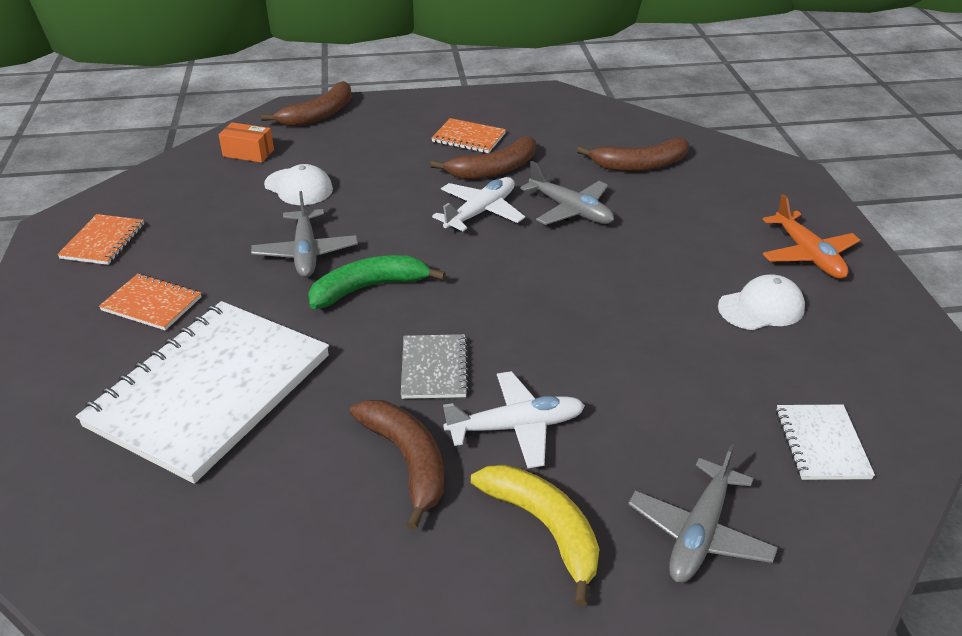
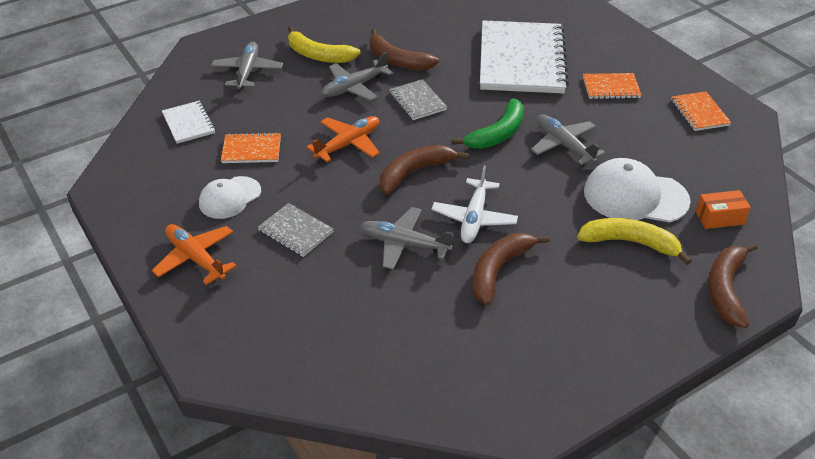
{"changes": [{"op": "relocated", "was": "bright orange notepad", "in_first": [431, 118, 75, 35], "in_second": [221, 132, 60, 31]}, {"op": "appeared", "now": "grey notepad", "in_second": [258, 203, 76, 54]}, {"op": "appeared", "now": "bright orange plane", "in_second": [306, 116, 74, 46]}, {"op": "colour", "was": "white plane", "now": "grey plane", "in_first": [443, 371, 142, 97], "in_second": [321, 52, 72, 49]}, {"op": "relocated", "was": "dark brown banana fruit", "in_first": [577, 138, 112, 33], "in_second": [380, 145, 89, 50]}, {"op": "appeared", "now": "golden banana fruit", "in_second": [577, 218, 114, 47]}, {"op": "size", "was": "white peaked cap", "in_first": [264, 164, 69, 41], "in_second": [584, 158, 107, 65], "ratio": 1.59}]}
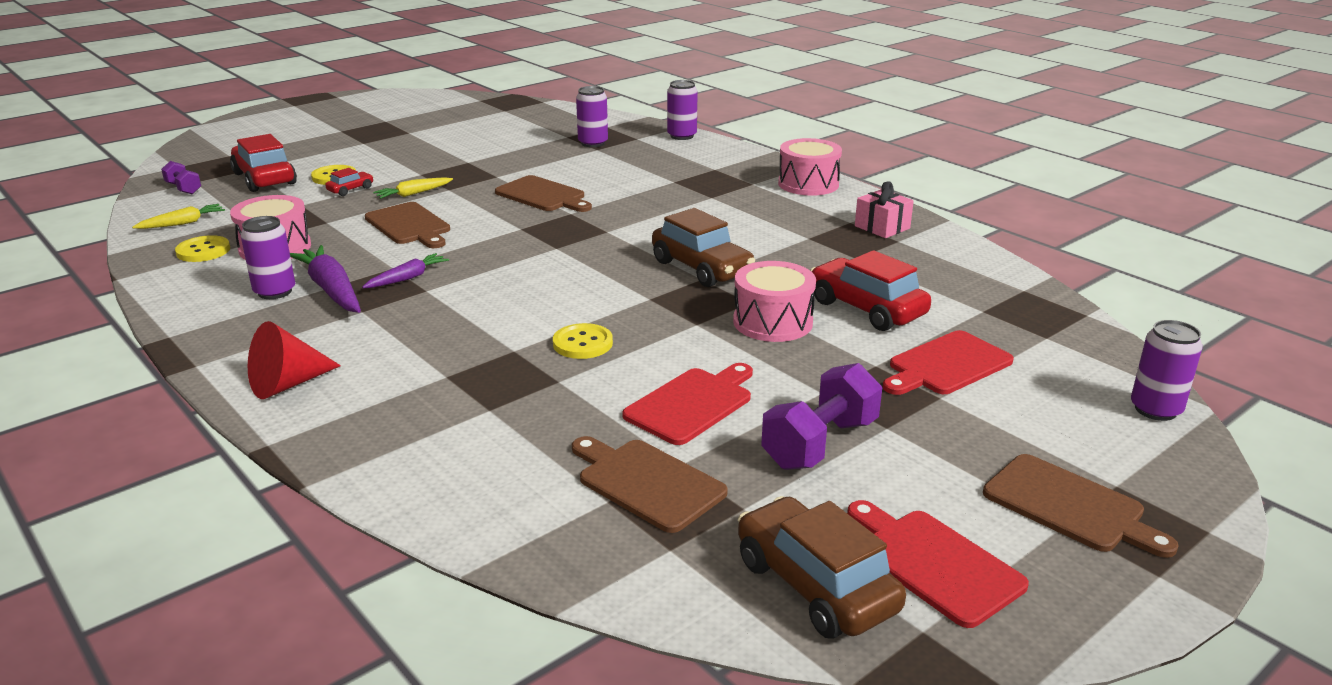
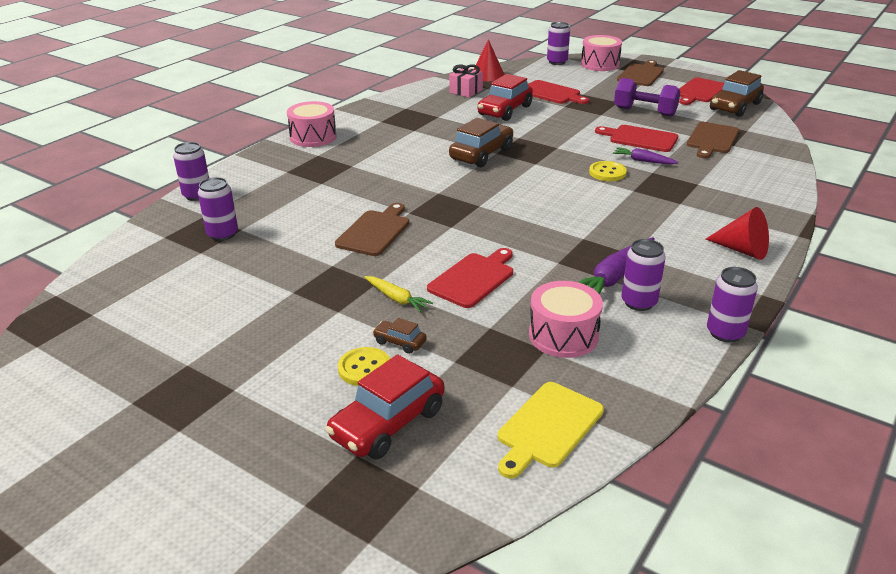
{"changes": [{"op": "colour", "was": "scarlet automobile", "now": "dark brown automobile", "in_first": [325, 168, 49, 28], "in_second": [373, 318, 54, 36]}, {"op": "colour", "was": "dark brown bread board", "now": "scarlet bread board", "in_first": [365, 202, 85, 46], "in_second": [427, 248, 86, 60]}, {"op": "relocated", "was": "rose-pink gift", "in_first": [855, 181, 59, 57], "in_second": [449, 64, 34, 33]}, {"op": "appeared", "now": "scarlet cone shape", "in_second": [474, 39, 30, 42]}, {"op": "exchanged", "was": "golden carrot", "now": "golden bread board", "in_first": [132, 204, 93, 25], "in_second": [498, 382, 106, 97]}, {"op": "relocated", "was": "rose-pink drum", "in_first": [733, 261, 83, 81], "in_second": [581, 35, 41, 36]}, {"op": "relocated", "was": "purple carrot", "in_first": [362, 253, 87, 35], "in_second": [613, 147, 66, 17]}, {"op": "appeared", "now": "purple soda can", "in_second": [707, 267, 51, 75]}, {"op": "missing", "was": "purple dumbbell", "in_first": [161, 161, 40, 33]}, {"op": "missing", "was": "golden shirt button", "in_first": [175, 235, 55, 27]}]}
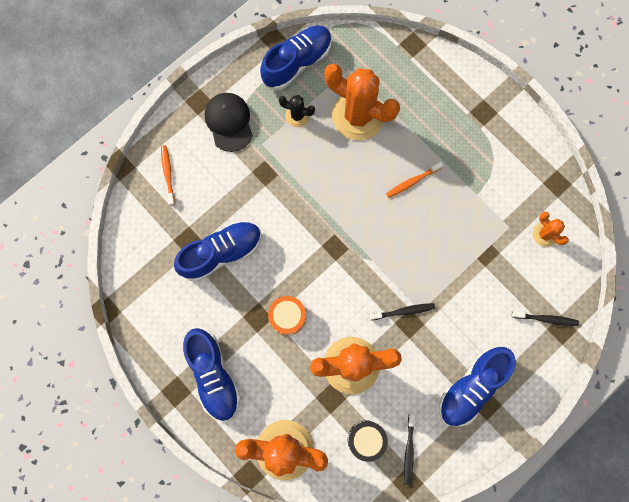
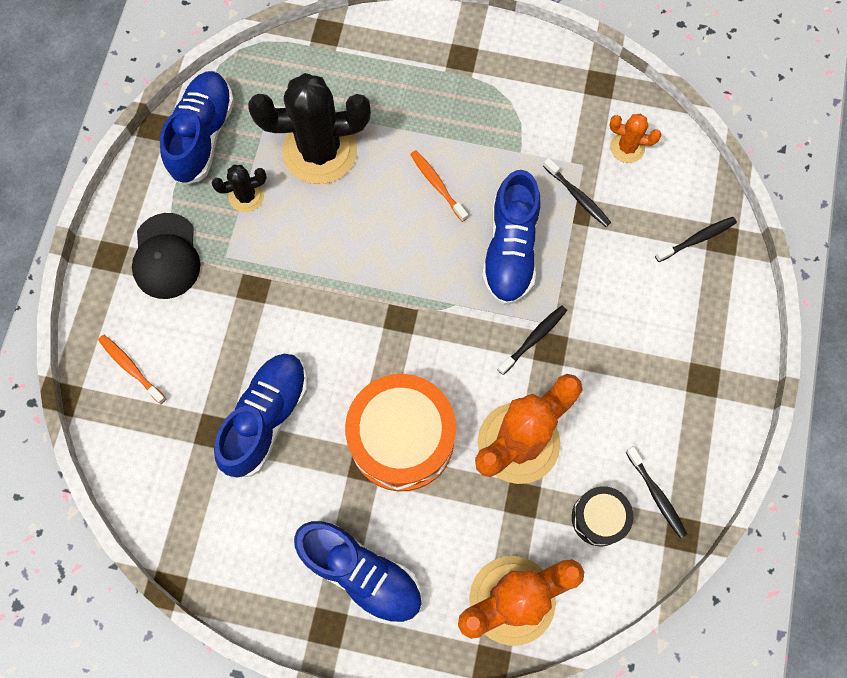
{"changes": [{"op": "spun", "was": "jet-black peaked cap", "in_first": [205, 93, 48, 59], "in_second": [132, 213, 68, 86], "clockwise": -135}, {"op": "colour", "was": "bright orange prickly plant", "now": "jet-black prickly plant", "in_first": [324, 64, 76, 76], "in_second": [248, 73, 123, 111]}, {"op": "size", "was": "bright orange drum", "in_first": [268, 296, 38, 39], "in_second": [345, 374, 111, 117], "ratio": 1.94}, {"op": "spun", "was": "bright orange dental brush", "in_first": [386, 162, 58, 36], "in_second": [410, 150, 58, 72], "clockwise": 120}, {"op": "relocated", "was": "royal blue sneaker", "in_first": [439, 347, 77, 79], "in_second": [482, 170, 59, 135]}, {"op": "appeared", "now": "jet-black dental brush", "in_second": [543, 158, 68, 69]}]}
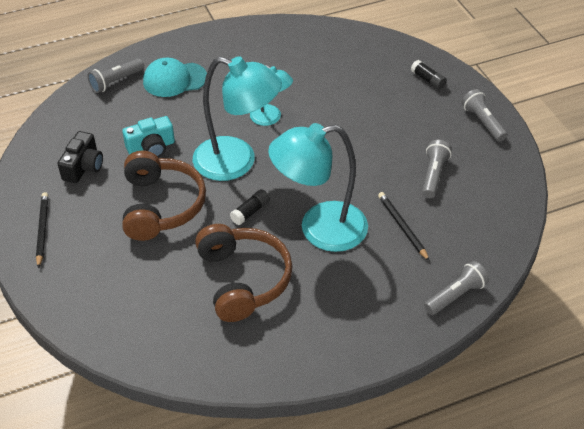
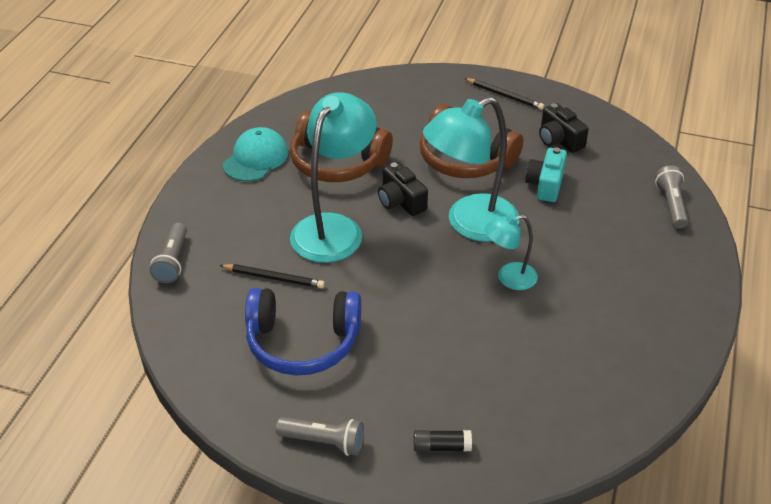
{"changes": [{"op": "relocated", "was": "teal peaked cap", "in_first": [143, 58, 64, 39], "in_second": [223, 127, 65, 55]}, {"op": "exchanged", "was": "grey flashlight", "now": "royal blue headphones", "in_first": [422, 140, 30, 58], "in_second": [245, 288, 116, 87]}, {"op": "exchanged", "was": "jet-black stick of glue", "now": "jet-black compact camera", "in_first": [230, 189, 40, 36], "in_second": [378, 162, 50, 54]}]}
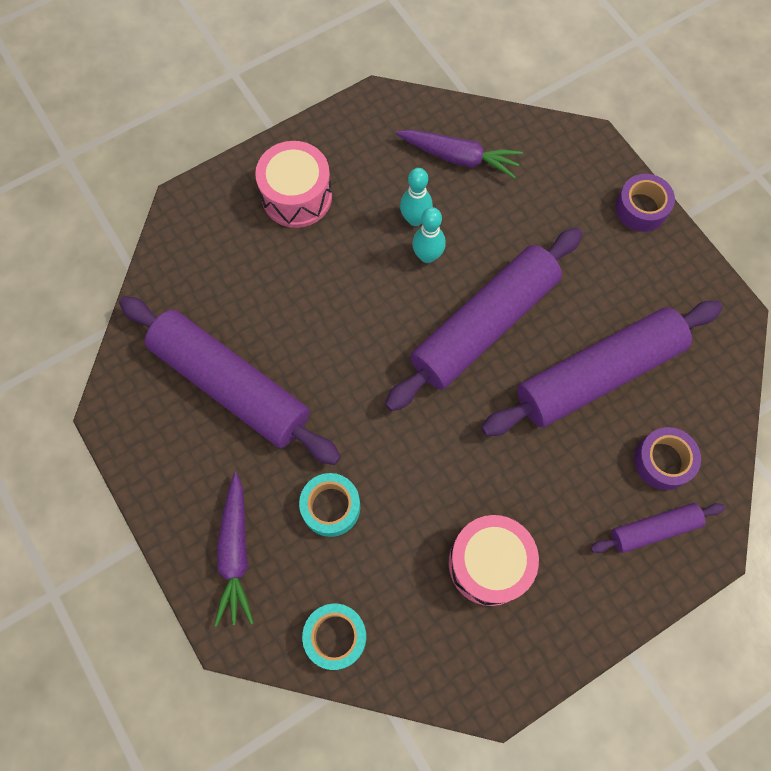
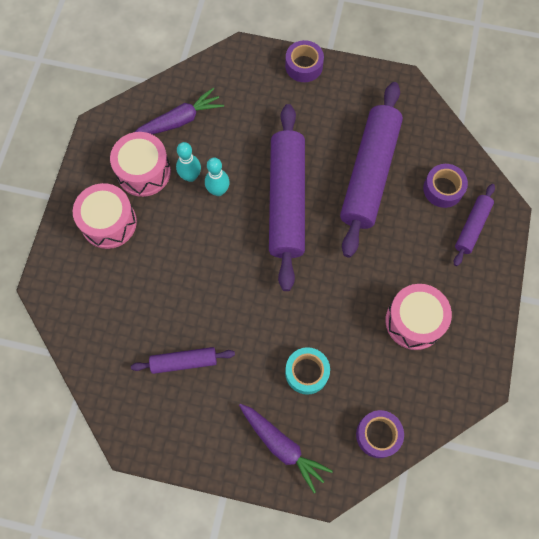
{"changes": [{"op": "appeared", "now": "rose-pink drum", "in_second": [110, 132, 61, 65]}, {"op": "size", "was": "purple dough roller", "in_first": [119, 296, 222, 169], "in_second": [131, 347, 104, 27], "ratio": 0.49}, {"op": "colour", "was": "teal sticky tape", "now": "purple sticky tape", "in_first": [302, 604, 64, 66], "in_second": [356, 410, 48, 48]}]}
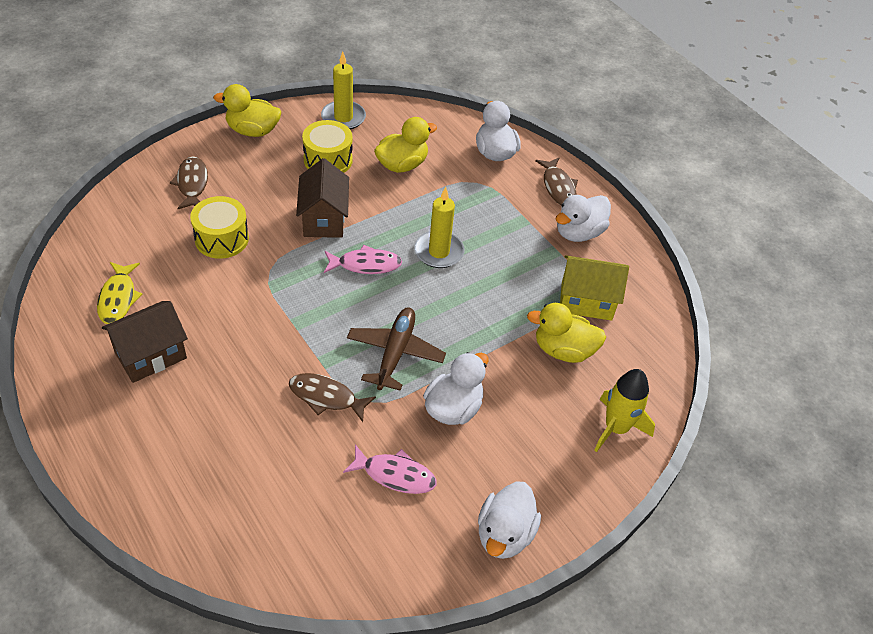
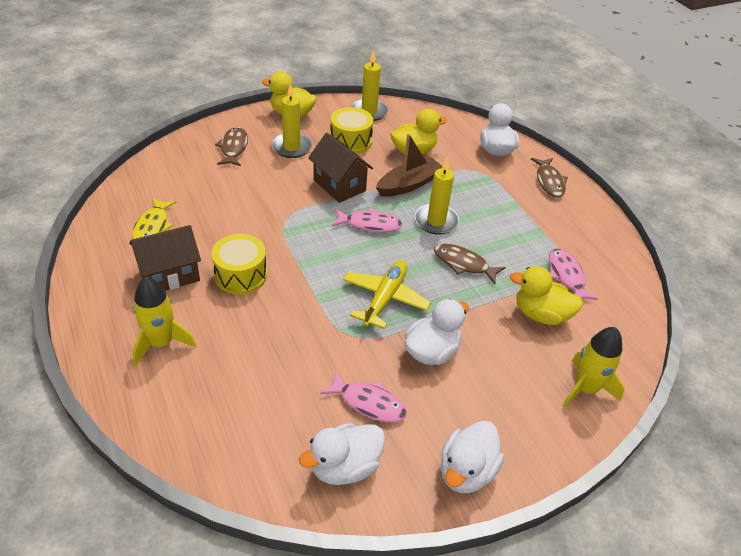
{"changes": [{"op": "appeared", "now": "golden rocket", "in_second": [132, 277, 64, 89]}, {"op": "relocated", "was": "golden drum", "in_first": [190, 196, 59, 63], "in_second": [211, 234, 56, 61]}, {"op": "appeared", "now": "golden wax candle", "in_second": [271, 84, 41, 74]}, {"op": "relocated", "was": "white rubber duck", "in_first": [555, 195, 56, 47], "in_second": [299, 423, 86, 62]}, {"op": "spun", "was": "dark brown toy house", "in_first": [296, 158, 53, 80], "in_second": [308, 133, 65, 70], "clockwise": -45}, {"op": "colour", "was": "dark brown plane", "now": "golden plane", "in_first": [347, 307, 99, 84], "in_second": [343, 260, 88, 69]}, {"op": "appeared", "now": "dark brown sailboat", "in_second": [376, 133, 66, 64]}, {"op": "relocated", "was": "dark brown fish figure", "in_first": [289, 373, 87, 49], "in_second": [434, 244, 72, 40]}, {"op": "exchanged", "was": "golden toy house", "now": "rose-pink fish figure", "in_first": [560, 255, 69, 66], "in_second": [549, 249, 49, 51]}]}
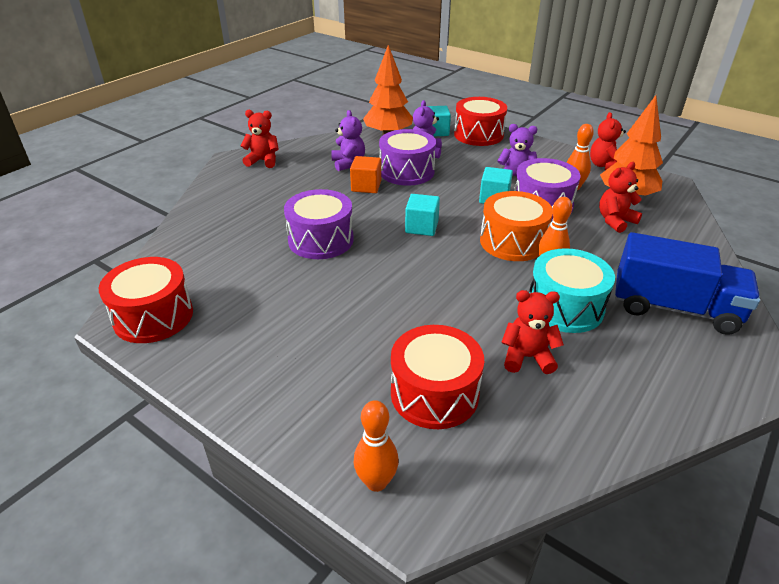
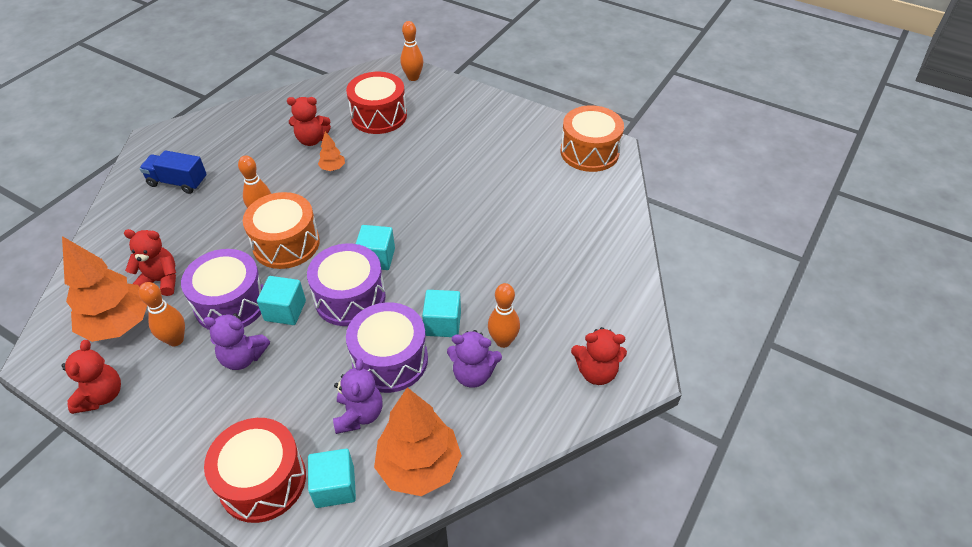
{"changes": [{"op": "spun", "was": "scarlet teddy bear", "in_first": [599, 162, 43, 71], "in_second": [124, 229, 52, 67], "clockwise": -135}, {"op": "size", "was": "royal blue toy truck", "in_first": [615, 232, 145, 103], "in_second": [139, 150, 68, 44], "ratio": 0.59}, {"op": "relocated", "was": "purple drum", "in_first": [284, 189, 70, 70], "in_second": [307, 243, 79, 83]}, {"op": "appeared", "now": "bright orange tree", "in_second": [318, 131, 27, 40]}, {"op": "colour", "was": "bright orange block", "now": "teal block", "in_first": [350, 156, 31, 37], "in_second": [422, 290, 39, 47]}, {"op": "spun", "was": "purple teddy bear", "in_first": [331, 110, 34, 61], "in_second": [447, 330, 55, 58], "clockwise": -60}, {"op": "appeared", "now": "bright orange skittle", "in_second": [488, 283, 32, 65]}, {"op": "colour", "was": "scarlet drum", "now": "bright orange drum", "in_first": [99, 257, 94, 86], "in_second": [560, 105, 64, 67]}, {"op": "missing", "was": "teal drum", "in_first": [529, 248, 86, 85]}]}
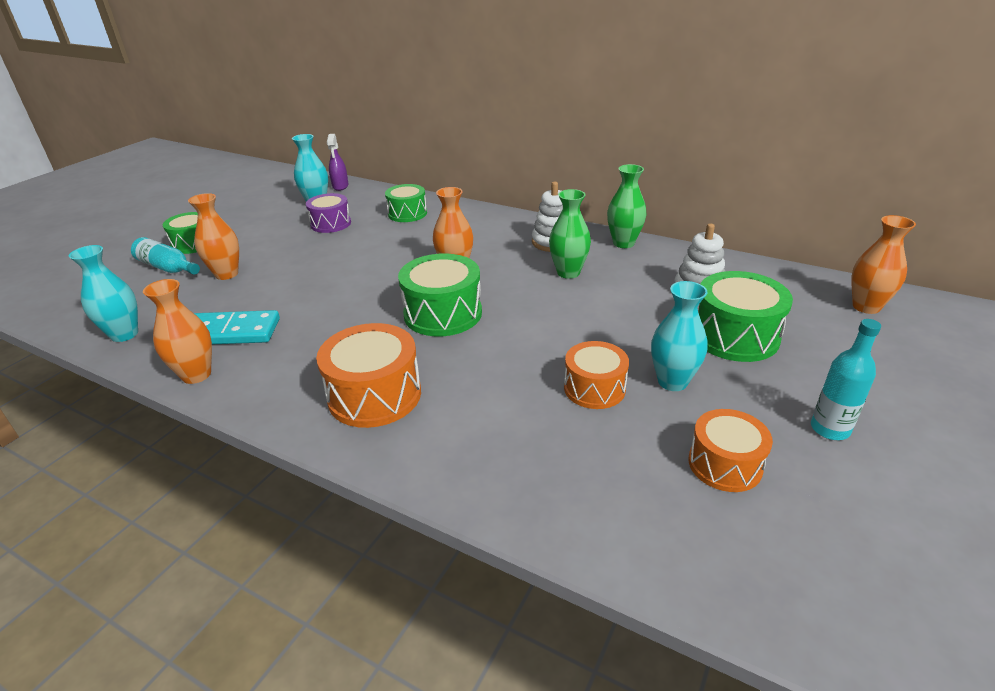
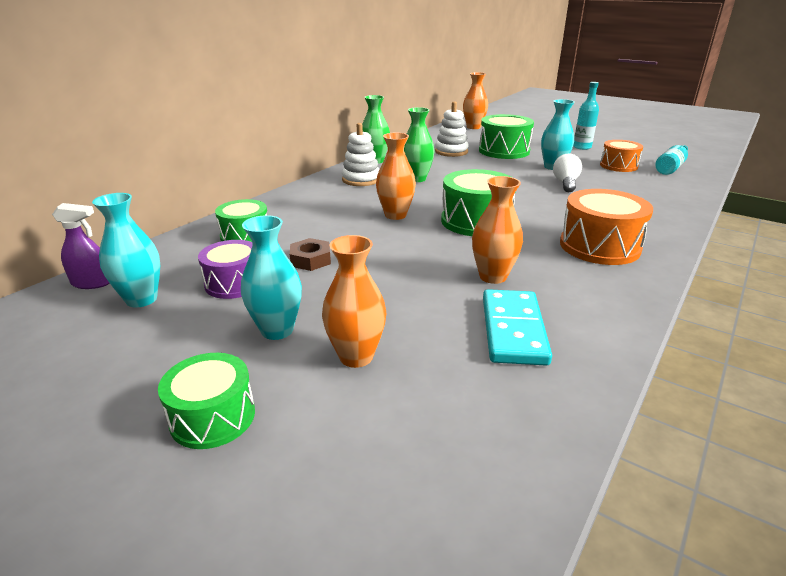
{"changes": [{"op": "relocated", "was": "teal tall vase", "in_first": [69, 245, 69, 97], "in_second": [241, 215, 61, 125]}, {"op": "appeared", "now": "dark brown hexagon nut", "in_second": [290, 238, 41, 33]}, {"op": "relocated", "was": "bright orange tall vase", "in_first": [143, 279, 69, 105], "in_second": [472, 176, 51, 108]}, {"op": "exchanged", "was": "bright orange drum", "now": "white bulb", "in_first": [564, 341, 65, 68], "in_second": [553, 154, 29, 38]}, {"op": "relocated", "was": "teal drink bottle", "in_first": [131, 237, 69, 38], "in_second": [655, 145, 33, 30]}]}
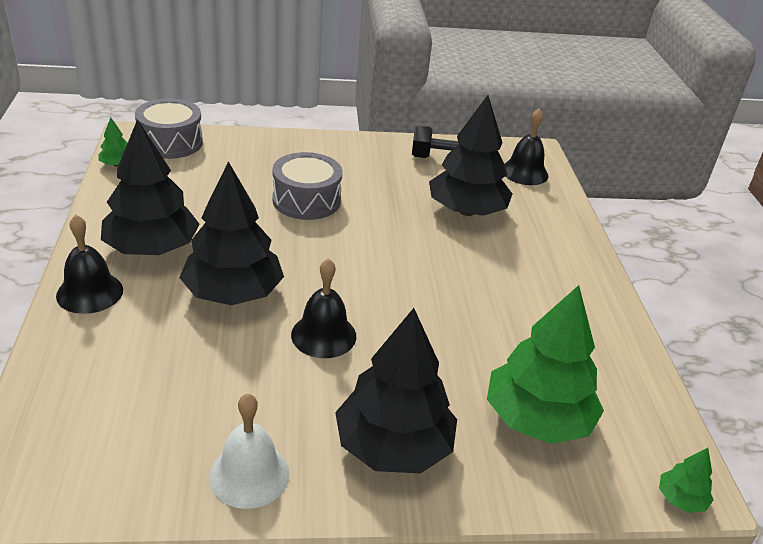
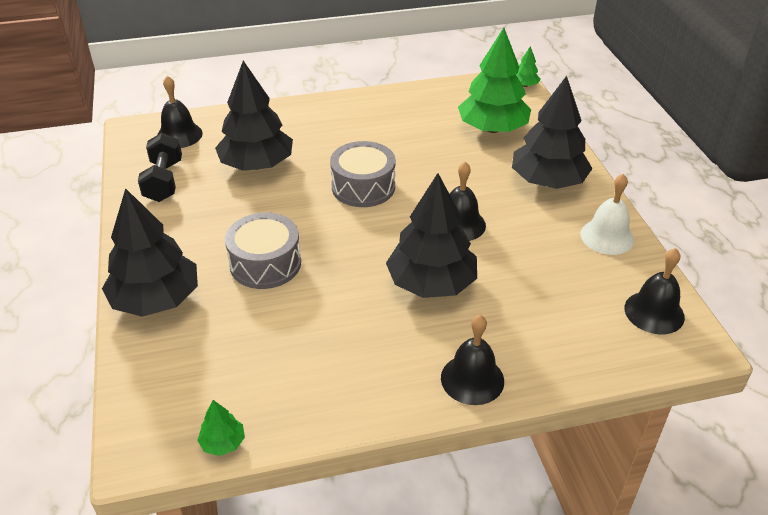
{"changes": [{"op": "relocated", "was": "jet-black tree", "in_first": [101, 119, 99, 136], "in_second": [102, 188, 96, 129]}, {"op": "relocated", "was": "grey drum", "in_first": [135, 98, 68, 61], "in_second": [330, 141, 66, 66]}, {"op": "appeared", "now": "jet-black school bell", "in_second": [624, 248, 61, 86]}]}
